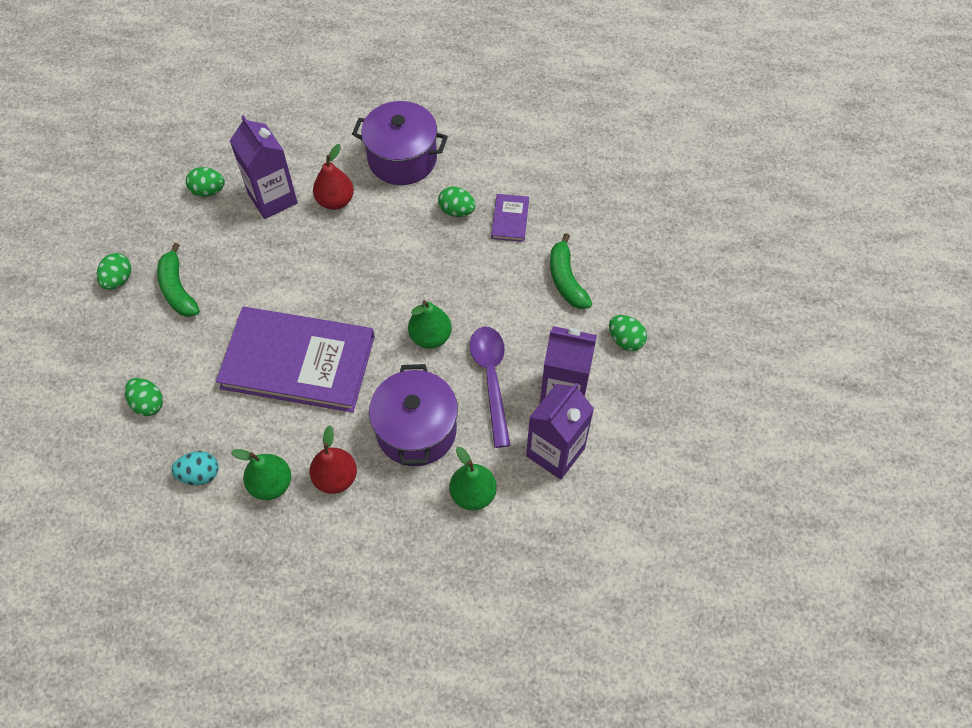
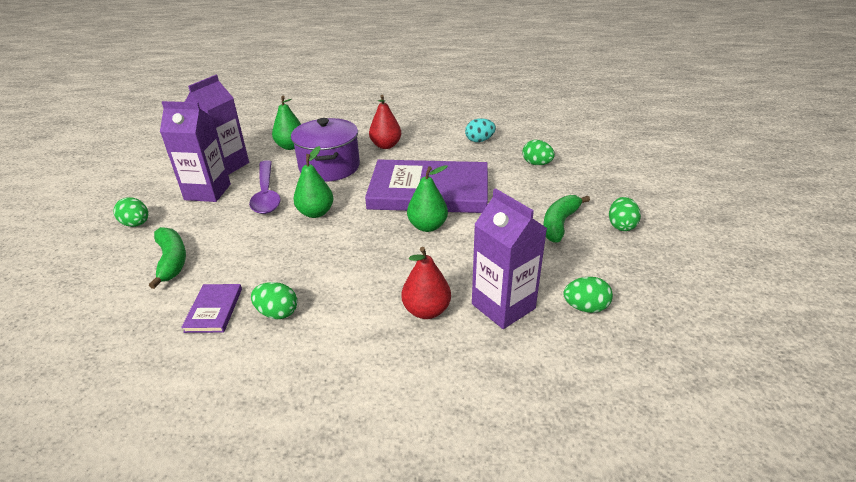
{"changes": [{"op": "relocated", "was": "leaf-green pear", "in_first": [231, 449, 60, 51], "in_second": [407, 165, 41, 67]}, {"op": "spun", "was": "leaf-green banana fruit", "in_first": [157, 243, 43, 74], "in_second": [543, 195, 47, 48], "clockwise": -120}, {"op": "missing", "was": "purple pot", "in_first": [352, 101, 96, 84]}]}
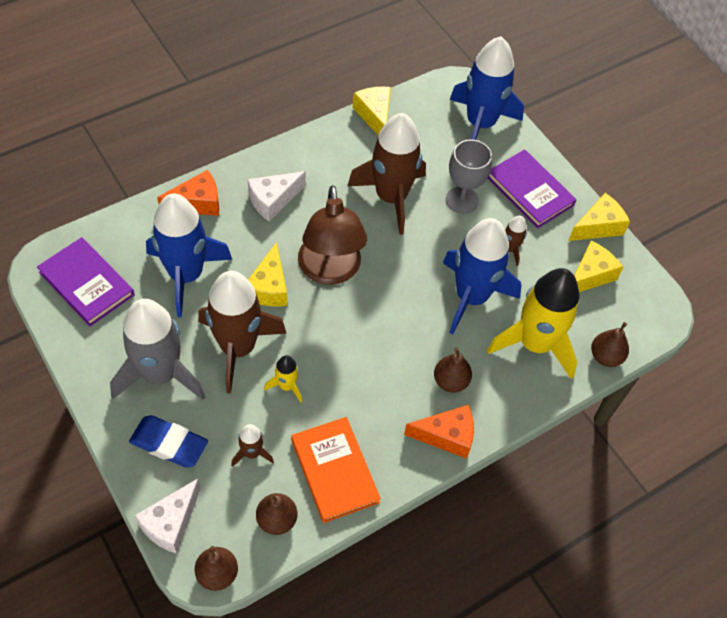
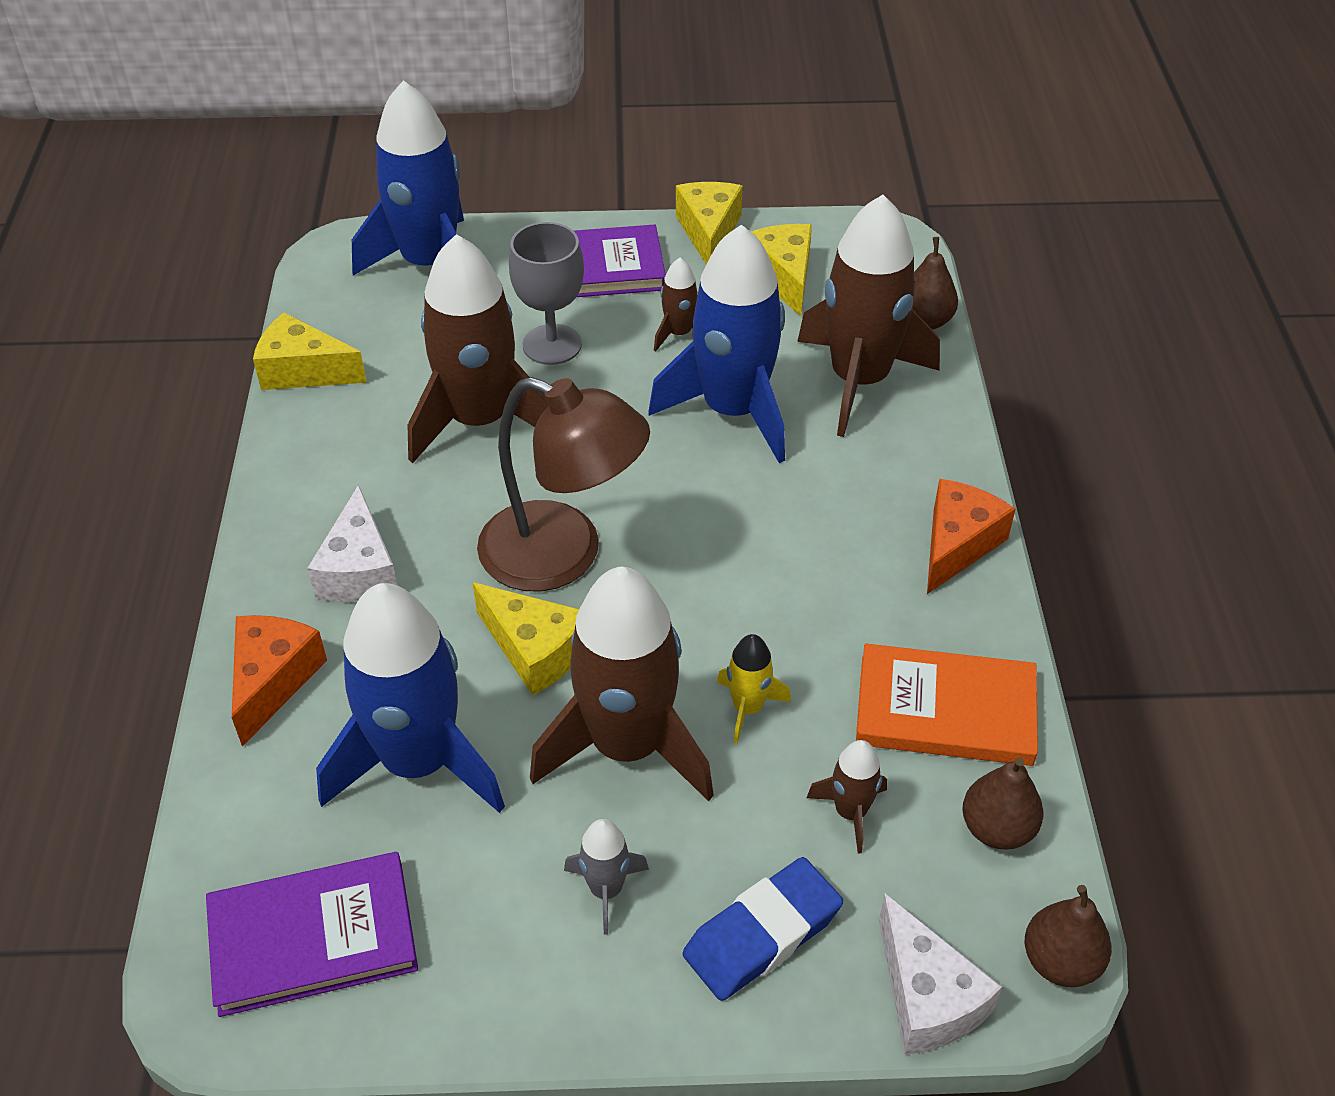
{"changes": [{"op": "size", "was": "grey rocket", "in_first": [110, 299, 95, 101], "in_second": [564, 819, 85, 116], "ratio": 0.44}, {"op": "colour", "was": "golden rocket", "now": "dark brown rocket", "in_first": [487, 268, 93, 111], "in_second": [797, 195, 143, 242]}, {"op": "missing", "was": "dark brown pear", "in_first": [434, 348, 38, 45]}]}
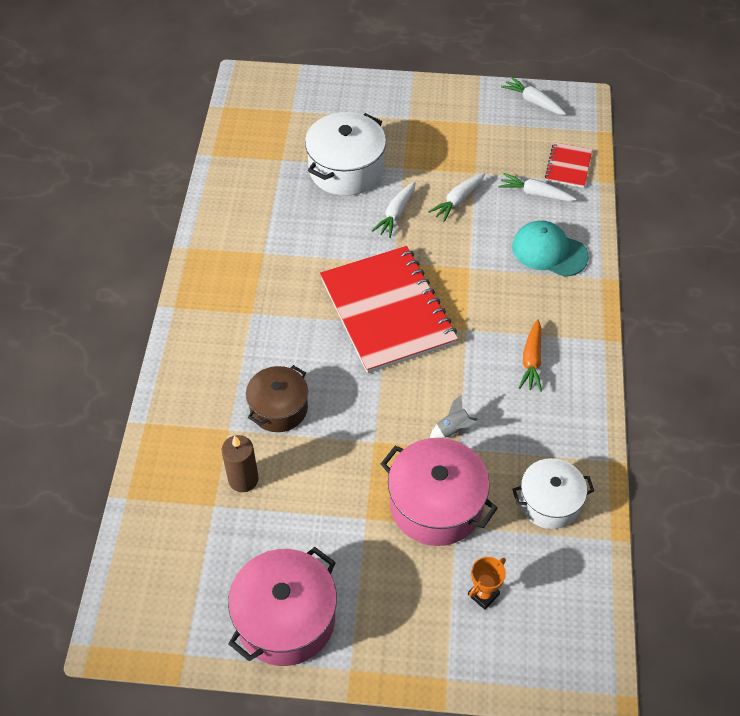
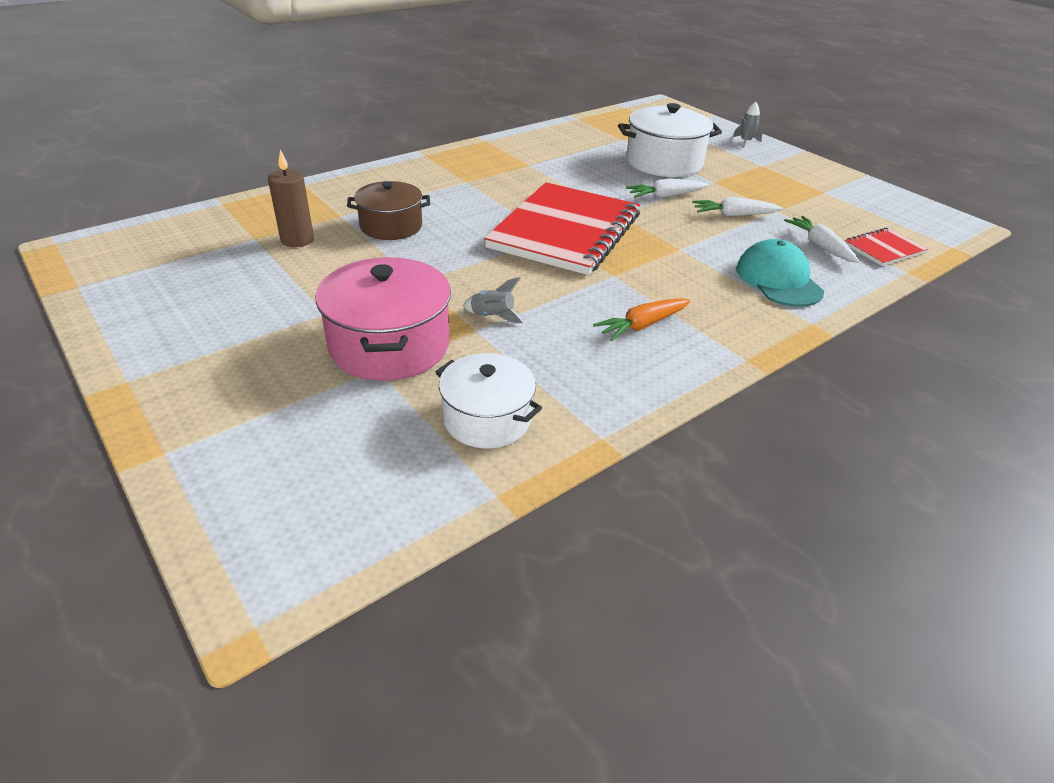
{"changes": [{"op": "appeared", "now": "grey rocket", "in_second": [733, 102, 29, 46]}, {"op": "missing", "was": "rose-pink pot", "in_first": [228, 547, 109, 119]}, {"op": "missing", "was": "bright orange award cup", "in_first": [468, 557, 38, 53]}, {"op": "missing", "was": "white carrot", "in_first": [501, 77, 65, 38]}]}
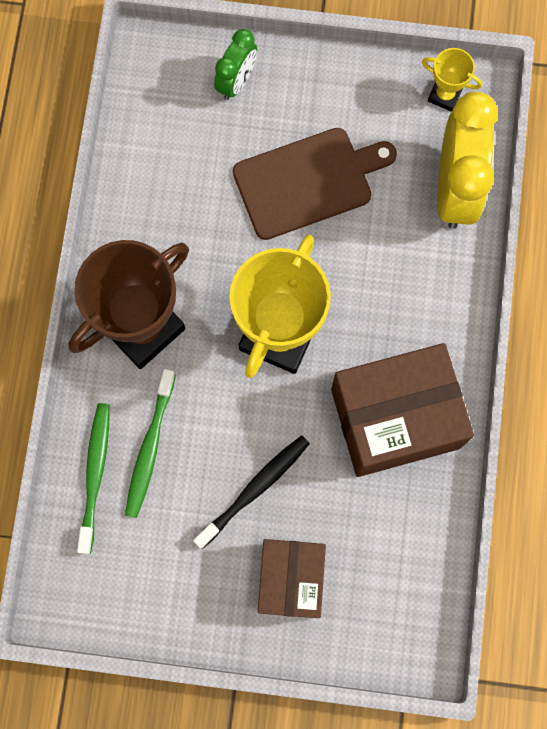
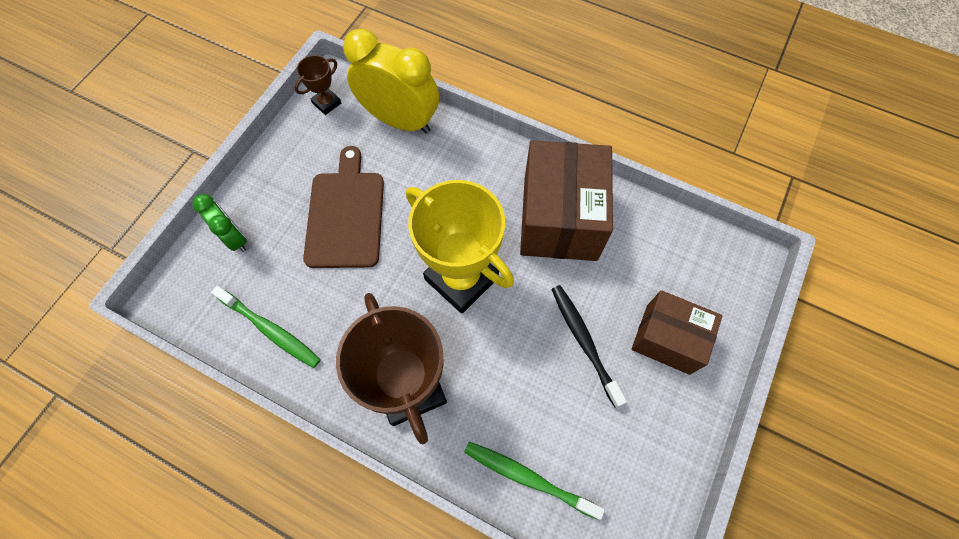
{"changes": [{"op": "relocated", "was": "leaf-green dental brush", "in_first": [125, 369, 51, 149], "in_second": [211, 286, 110, 82]}, {"op": "colour", "was": "golden award cup", "now": "dark brown award cup", "in_first": [422, 48, 60, 64], "in_second": [295, 55, 46, 60]}]}
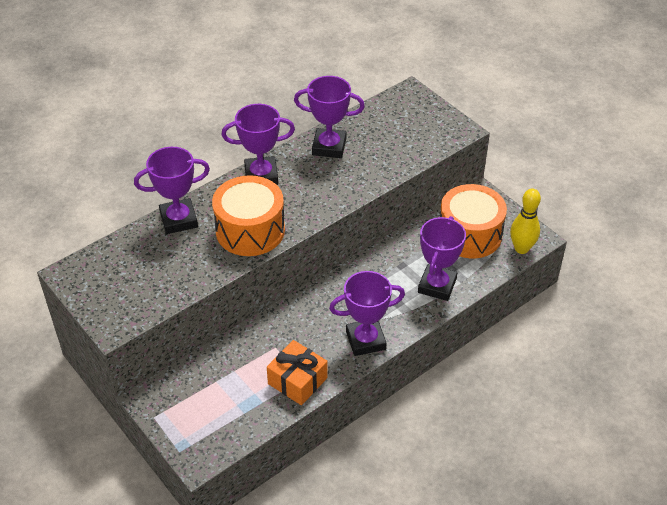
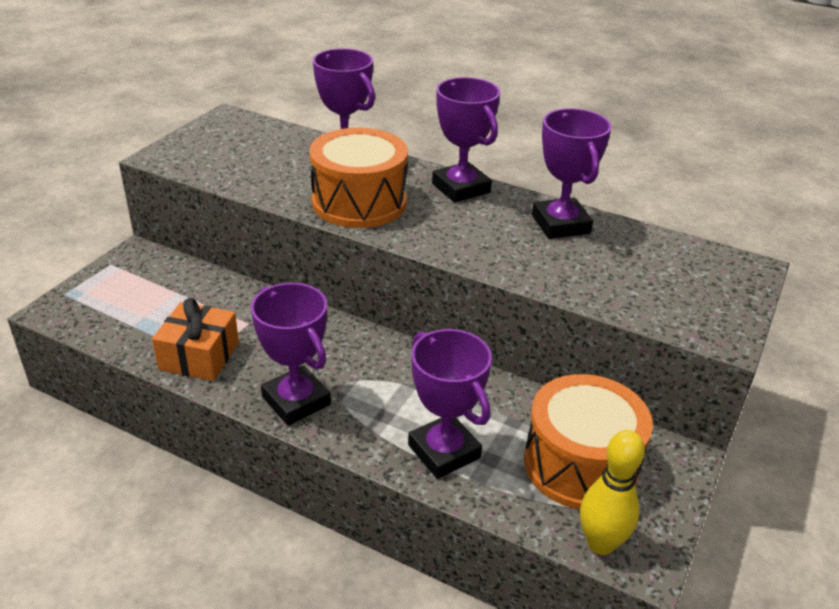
{"changes": [{"op": "spun", "was": "purple award cup", "in_first": [418, 216, 48, 85], "in_second": [408, 329, 84, 150], "clockwise": 60}]}
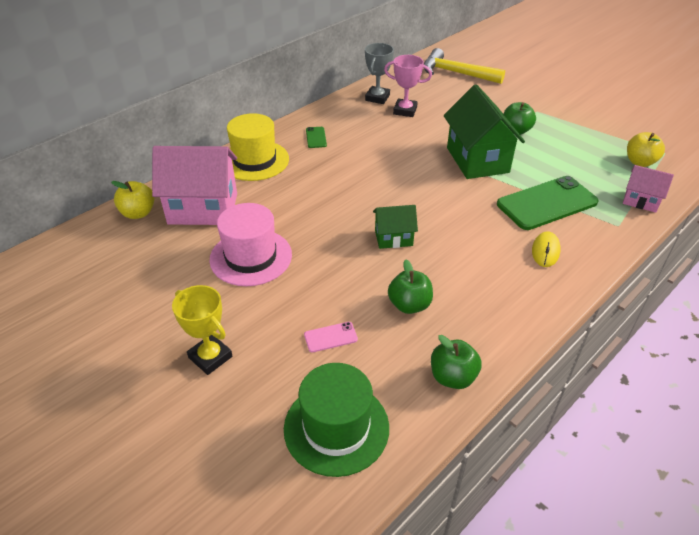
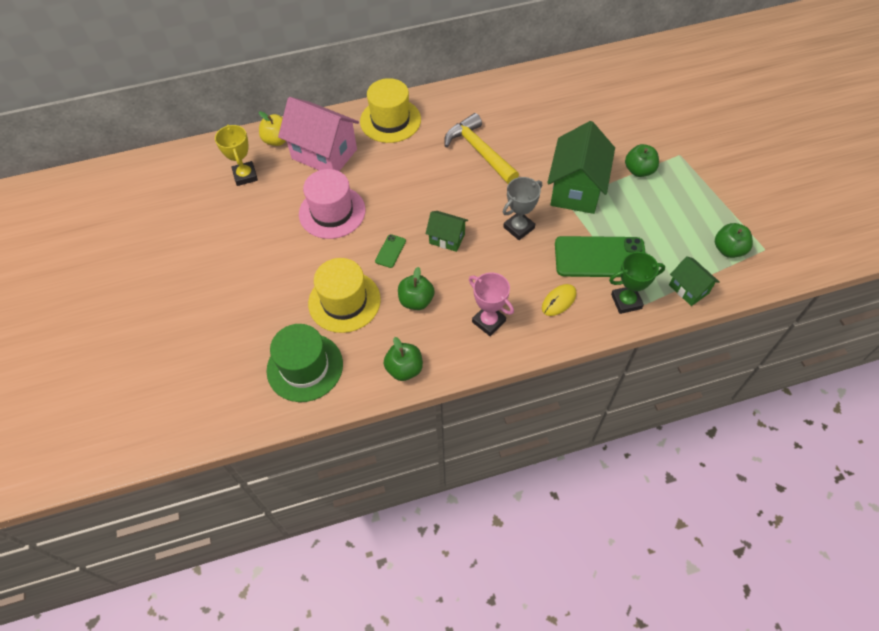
{"changes": [{"op": "relocated", "was": "golden award cup", "in_first": [172, 285, 60, 90], "in_second": [215, 125, 43, 61]}, {"op": "exchanged", "was": "rose-pink mobile phone", "now": "golden tall hat", "in_first": [304, 322, 54, 30], "in_second": [308, 258, 73, 75]}, {"op": "relocated", "was": "leaf-green mobile phone", "in_first": [306, 127, 21, 21], "in_second": [375, 234, 31, 34]}, {"op": "relocated", "was": "golden hammer", "in_first": [424, 48, 81, 36], "in_second": [444, 113, 75, 71]}, {"op": "relocated", "was": "rose-pink award cup", "in_first": [384, 55, 48, 62], "in_second": [469, 272, 45, 64]}, {"op": "relocated", "was": "grey award cup", "in_first": [365, 43, 29, 61], "in_second": [503, 177, 39, 63]}, {"op": "appeared", "now": "leaf-green award cup", "in_second": [609, 252, 56, 62]}, {"op": "colour", "was": "rose-pink toy house", "now": "leaf-green toy house", "in_first": [623, 165, 51, 48], "in_second": [669, 256, 51, 50]}, {"op": "colour", "was": "golden toy apple", "now": "leaf-green toy apple", "in_first": [627, 132, 38, 35], "in_second": [715, 223, 38, 35]}]}
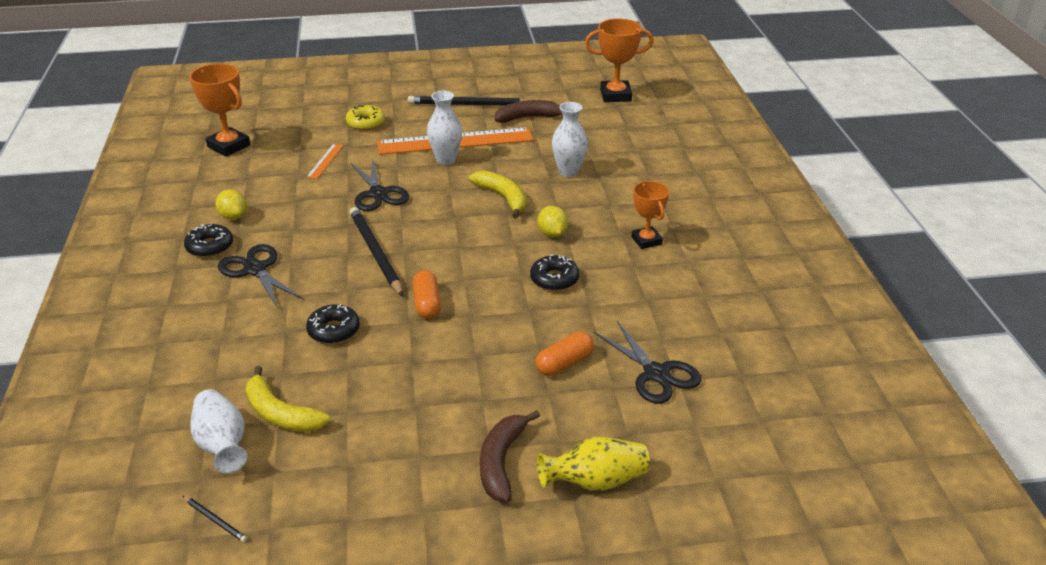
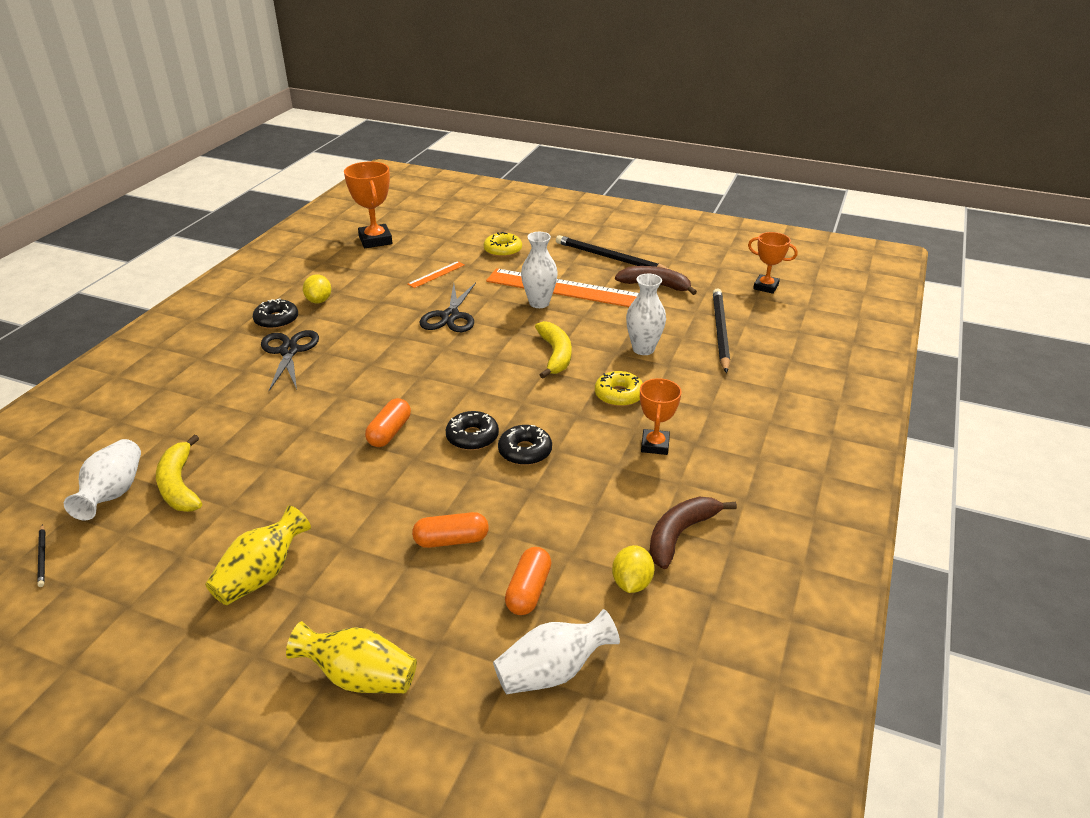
{"changes": [{"op": "appeared", "now": "golden tall vase", "in_second": [205, 506, 106, 99]}, {"op": "relocated", "was": "jet-black doughnut", "in_first": [306, 304, 54, 40], "in_second": [445, 411, 54, 39]}, {"op": "appeared", "now": "white tall vase", "in_second": [493, 609, 127, 85]}, {"op": "exchanged", "was": "jet-black scissors", "now": "bright orange capsule", "in_first": [594, 321, 107, 83], "in_second": [505, 547, 47, 68]}, {"op": "appeared", "now": "golden doughnut", "in_second": [595, 371, 48, 36]}, {"op": "relocated", "was": "golden toy lemon", "in_first": [538, 206, 30, 31], "in_second": [612, 545, 43, 48]}, {"op": "relocated", "was": "dark brown banana fruit", "in_first": [480, 410, 60, 92], "in_second": [649, 497, 88, 72]}, {"op": "relocated", "was": "jet-black lead pencil", "in_first": [350, 207, 53, 89], "in_second": [713, 289, 17, 84]}, {"op": "size", "was": "bright orange award cup", "in_first": [585, 19, 68, 83], "in_second": [748, 232, 50, 62], "ratio": 0.66}]}
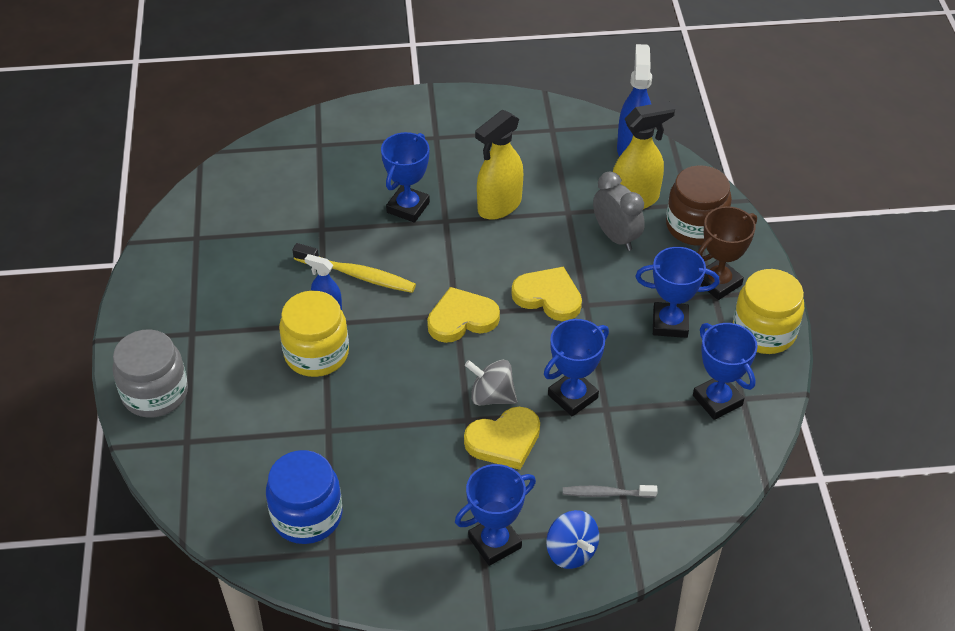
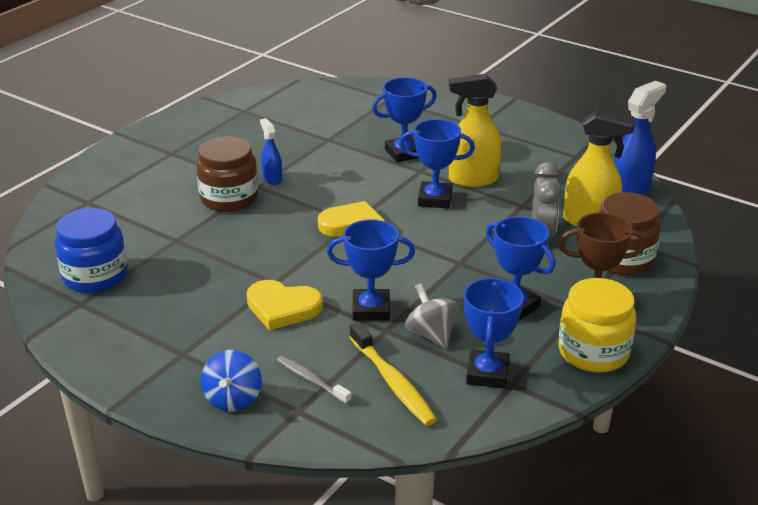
{"changes": [{"op": "colour", "was": "golden jam jar", "now": "dark brown jam jar", "in_first": [279, 291, 70, 86], "in_second": [196, 136, 62, 76]}, {"op": "relocated", "was": "golden dental brush", "in_first": [293, 243, 123, 50], "in_second": [349, 322, 88, 104]}, {"op": "relocated", "was": "royal blue award cup", "in_first": [455, 464, 81, 102], "in_second": [399, 119, 76, 90]}, {"op": "relocated", "was": "grey spinning top", "in_first": [465, 360, 52, 45], "in_second": [405, 283, 53, 65]}, {"op": "missing", "was": "grey jam jar", "in_first": [113, 329, 75, 89]}, {"op": "missing", "was": "golden heart", "in_first": [512, 267, 70, 54]}]}
